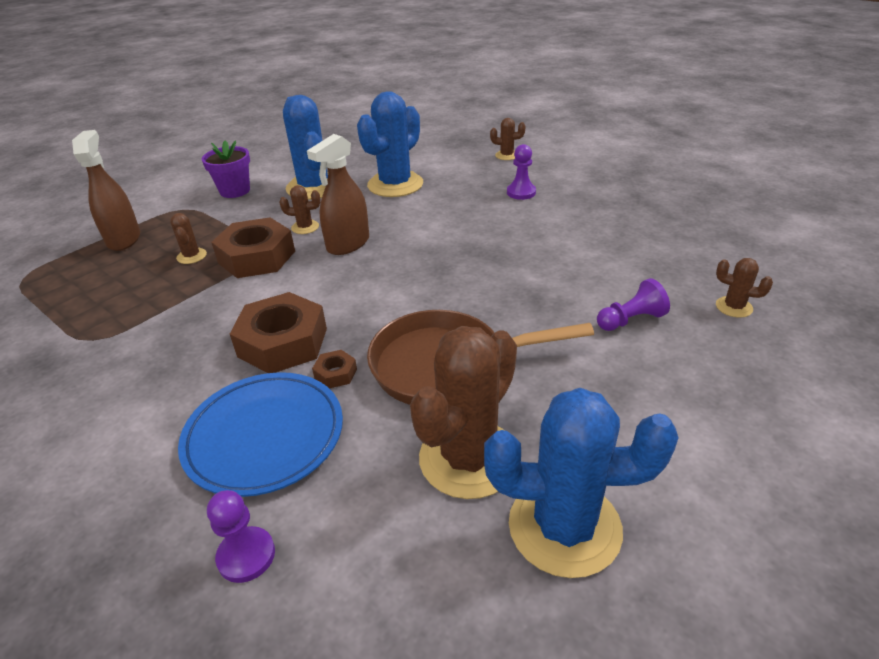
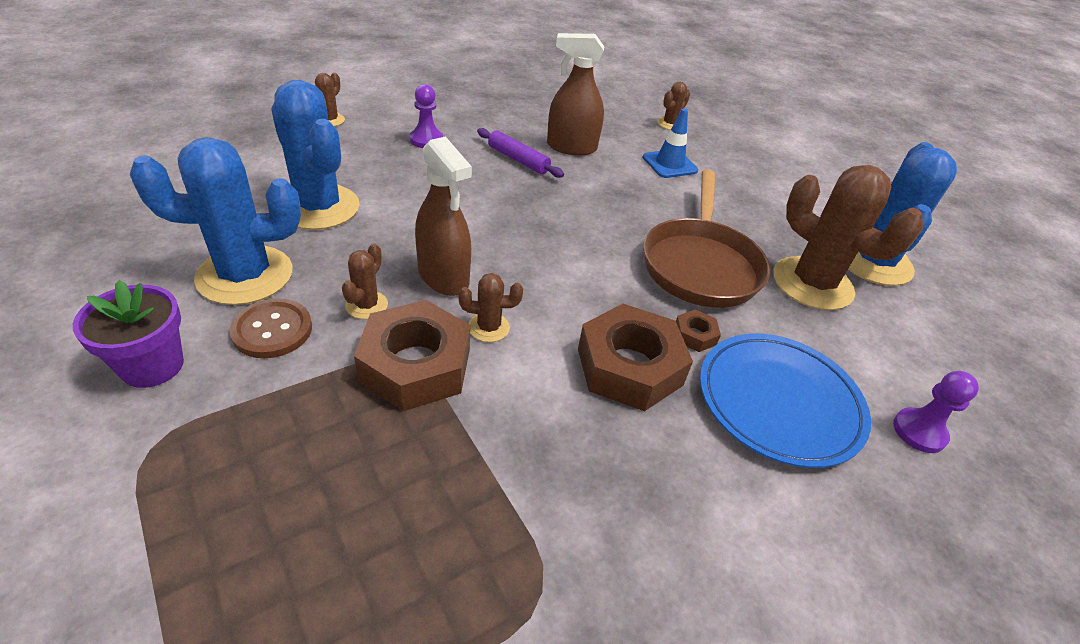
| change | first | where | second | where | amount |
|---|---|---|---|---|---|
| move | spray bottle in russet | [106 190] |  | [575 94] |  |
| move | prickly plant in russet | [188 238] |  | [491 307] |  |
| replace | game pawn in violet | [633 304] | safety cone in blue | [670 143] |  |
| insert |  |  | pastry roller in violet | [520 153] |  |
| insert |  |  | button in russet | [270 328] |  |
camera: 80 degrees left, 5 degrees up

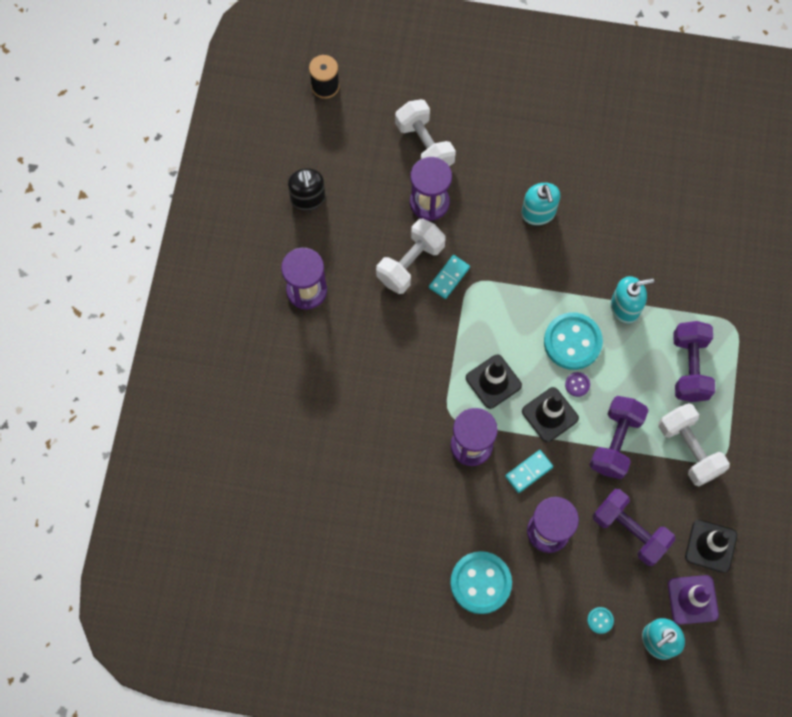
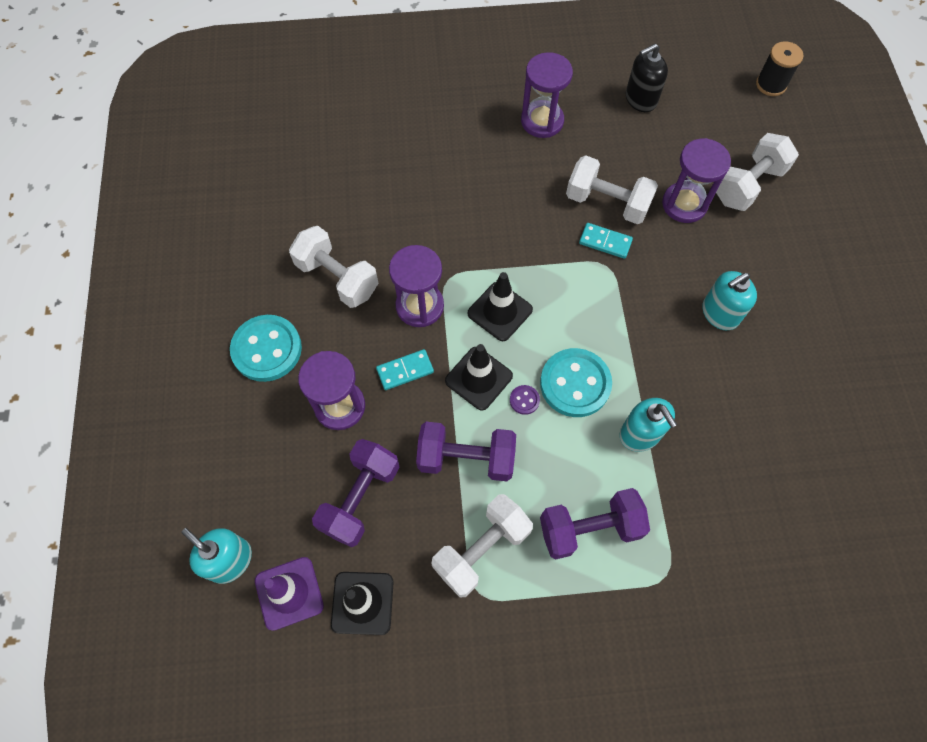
| change | first | where | second | where | amount |
|---|---|---|---|---|---|
| rotate | domino in aqua | [529 471] |  | [405 369] | 60 degrees counterclockwise |
| delete | button in aqua | [600 620] |  |  |  |
| insert |  |  | free weight in white | [334 267] |  |
camera: 75 degrees right, 5 degrees down

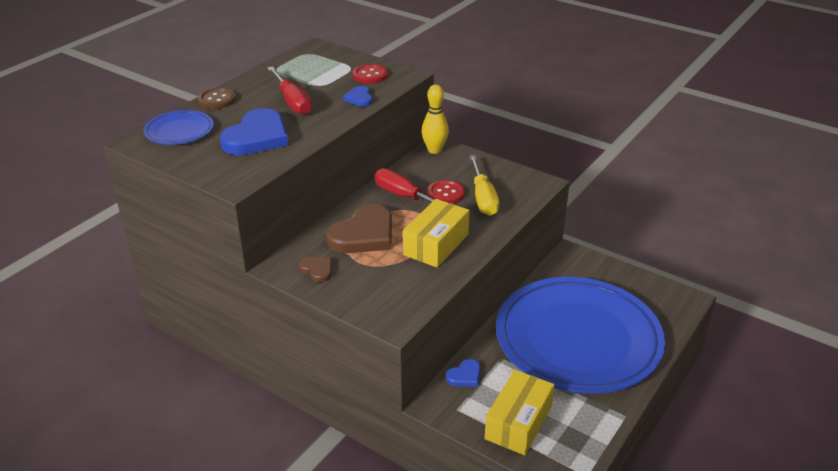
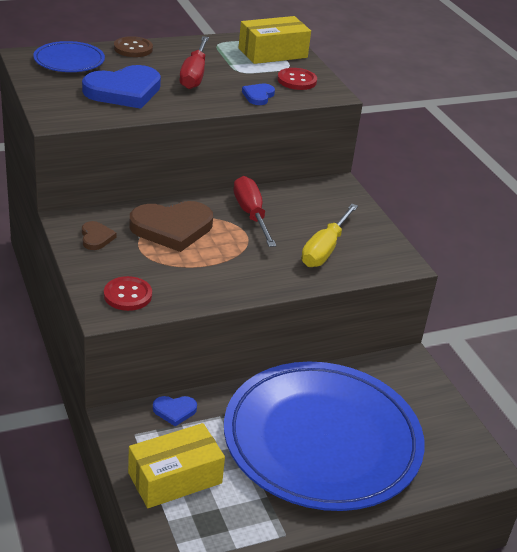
| change | first | where | second | where | amount |
|---|---|---|---|---|---|
| delete | tenpin in bright yellow | [435 119] |  |  |  |
| move | button in red | [446 192] |  | [128 293] |  |
| move | parcel in bright yellow | [436 233] |  | [275 40] |  |
camera: 30 degrees right, 0 degrees up

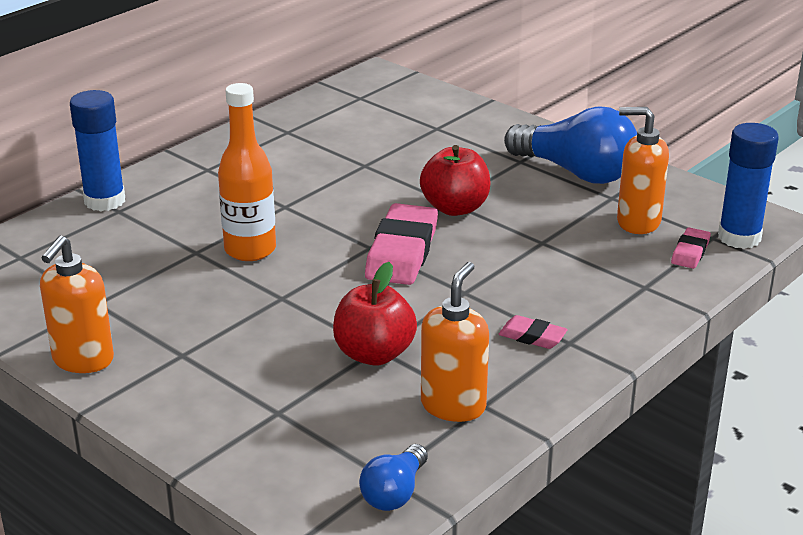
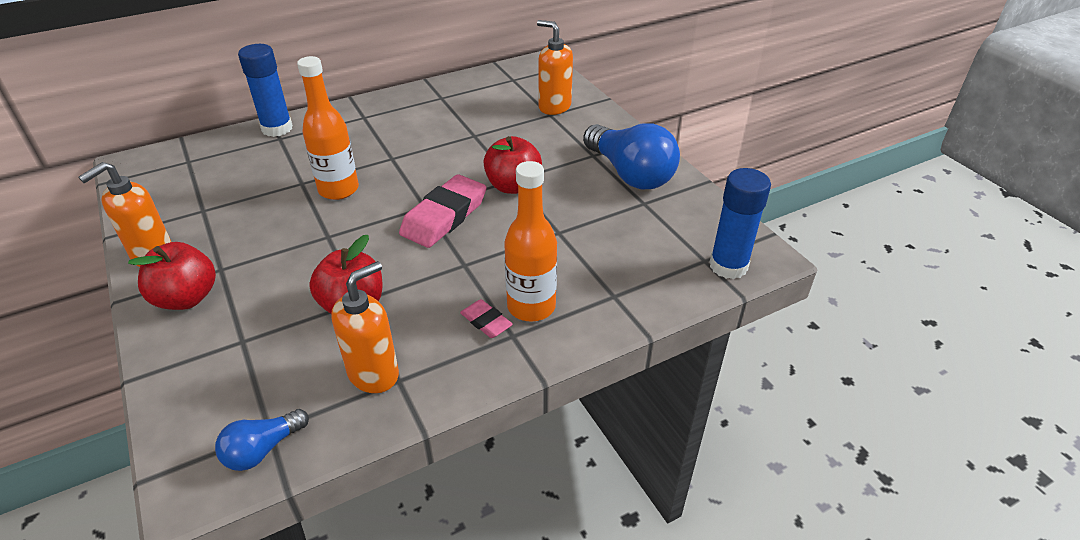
| change | first | where | second | where | amount |
|---|---|---|---|---|---|
| move | soap pump in bright orange | [643 170] |  | [555 67] |  |
| delete | eraser in rosy | [691 248] |  |  |  |
| insert |  |  | bottle in bright orange | [530 241] |  |
| insert |  |  | apple in red | [172 276] |  |
camera: 20 degrees right, 10 degrees up

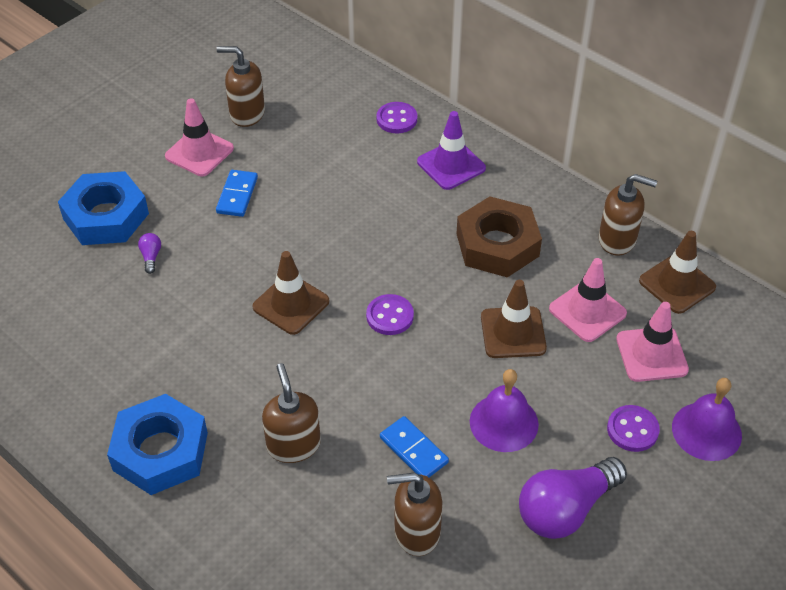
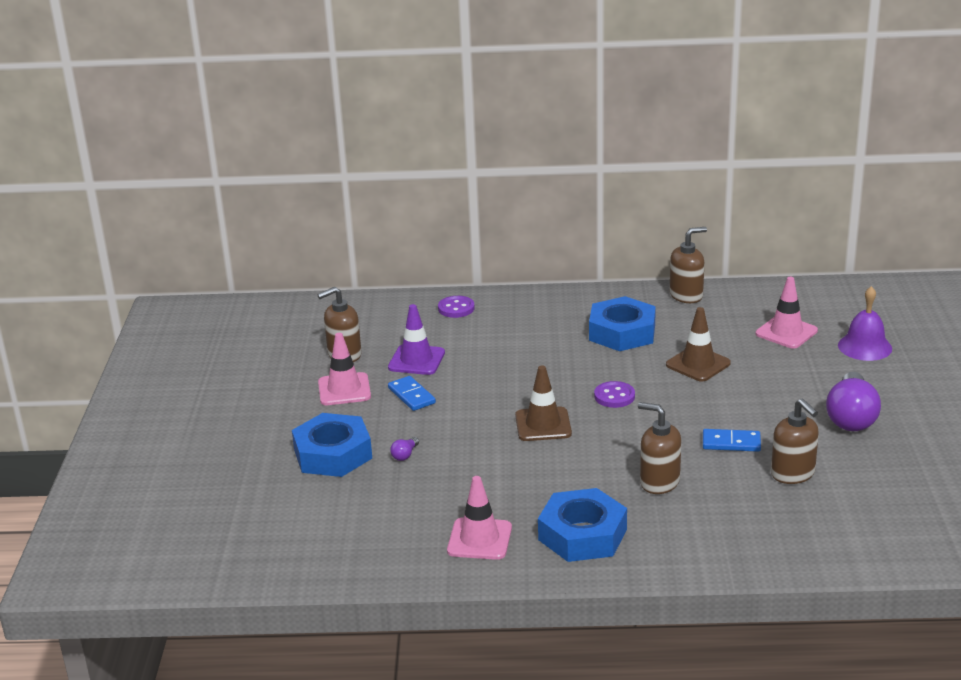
| change | first | where | second | where | amount |
|---|---|---|---|---|---|
| move | safety cone in violet | [451 150] |  | [416 339] |  |
| recolor | hexagon nut in russet | [499 237] | hexagon nut in blue | [622 323] |  |
| delete | safety cone in russet | [677 272] |  |  |  |
| rotate | bulb in violet | [149 253] |  | [404 449] | 105 degrees counterclockwise |
| move | safety cone in rosy | [588 300] |  | [479 518] |  |
| delete | bell in violet | [504 410] |  |  |  |
| delete | button in violet | [633 428] |  |  |  |
| rotate | soap pump in russet | [414 514] |  | [795 441] | 75 degrees counterclockwise |
camera: 40 degrees left, 20 degrees down

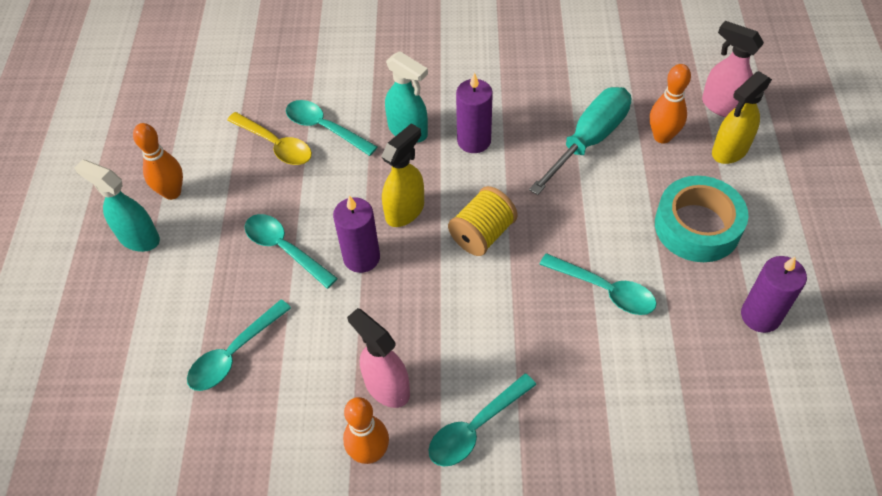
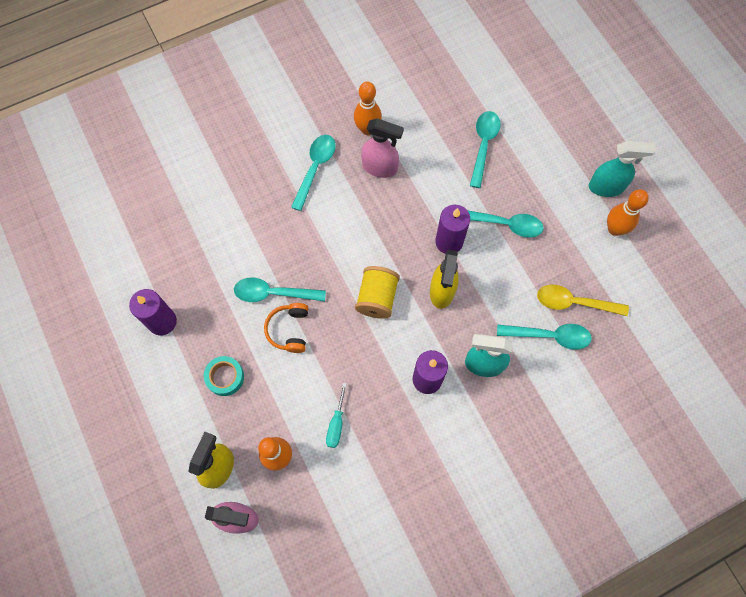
| change | first | where | second | where | amount |
|---|---|---|---|---|---|
| resize | flat screwdriver in aqua | [580 141] |  | [336 415] | x0.47 |
| resize | sticky tape in aqua | [702 219] |  | [224 376] | x0.55 |
| insert |  |  | headset in bright orange | [286 328] |  |
camera: 150 degrees right, 15 degrees up

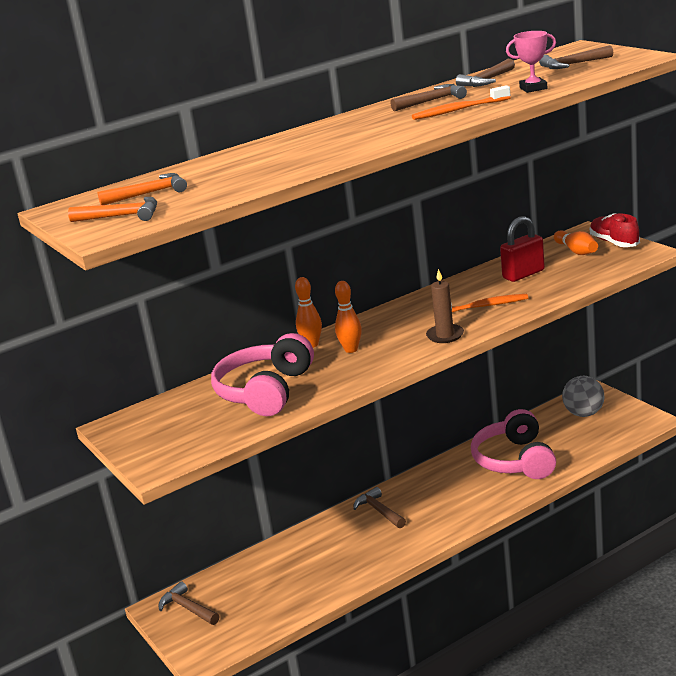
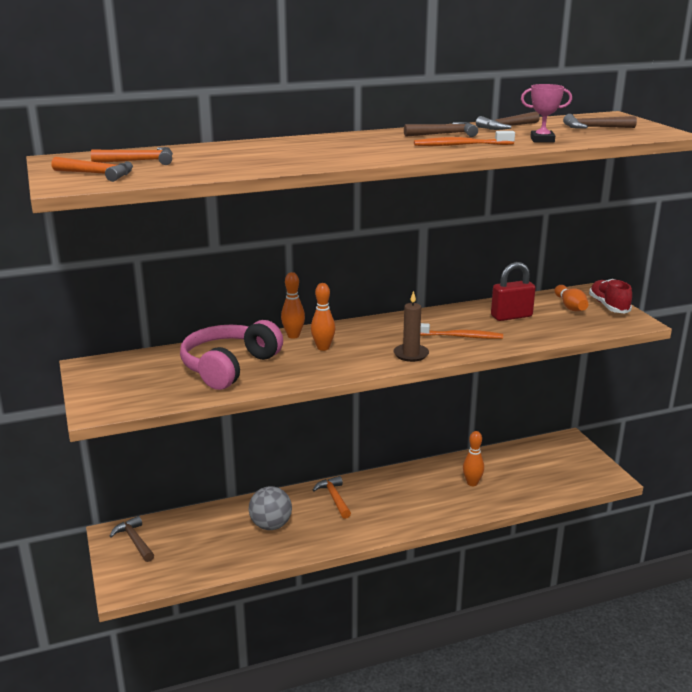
| change | first | where | second | where | amount |
|---|---|---|---|---|---|
| move | play ball in ash-grey | [583 396] |  | [270 508] |  |
| replace | headset in rosy | [513 444] | tenpin in bright orange | [473 458] |  |
| recolor | hammer in russet | [379 507] | hammer in bright orange | [331 497] |  |
camera: 10 degrees right, 0 degrees up

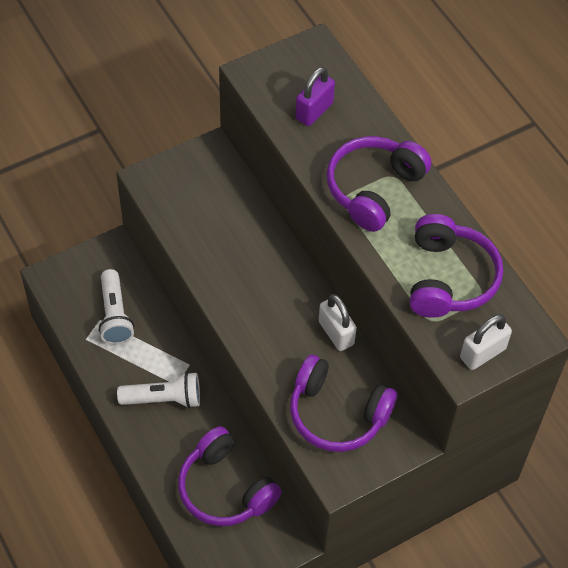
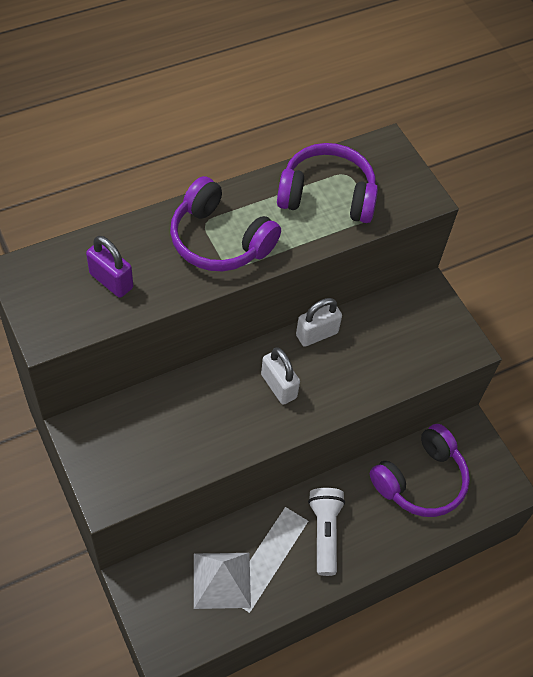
| change | first | where | second | where | amount |
|---|---|---|---|---|---|
| replace | pocket torch in white | [116 307] | solid pyramid in white | [222 581] |  |
| move | lock in white | [486 342] |  | [280 376] |  |
| delete | headset in violet | [343 403] |  |  |  |
camera: 90 degrees left, 0 degrees up

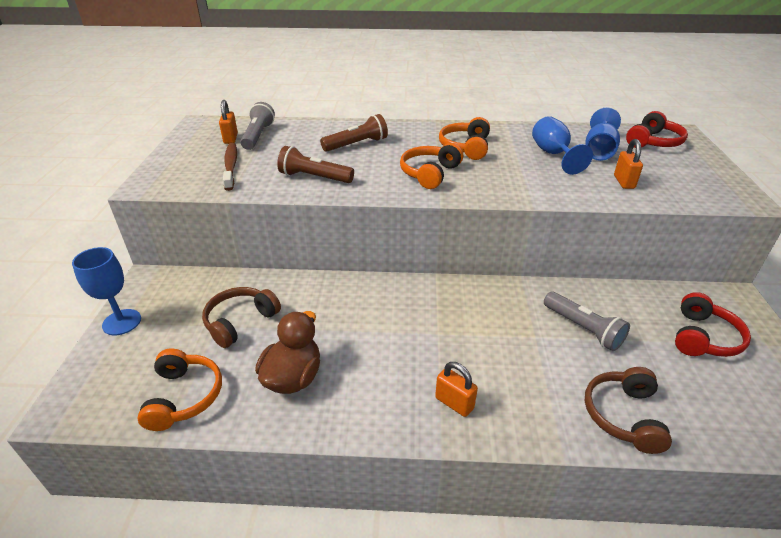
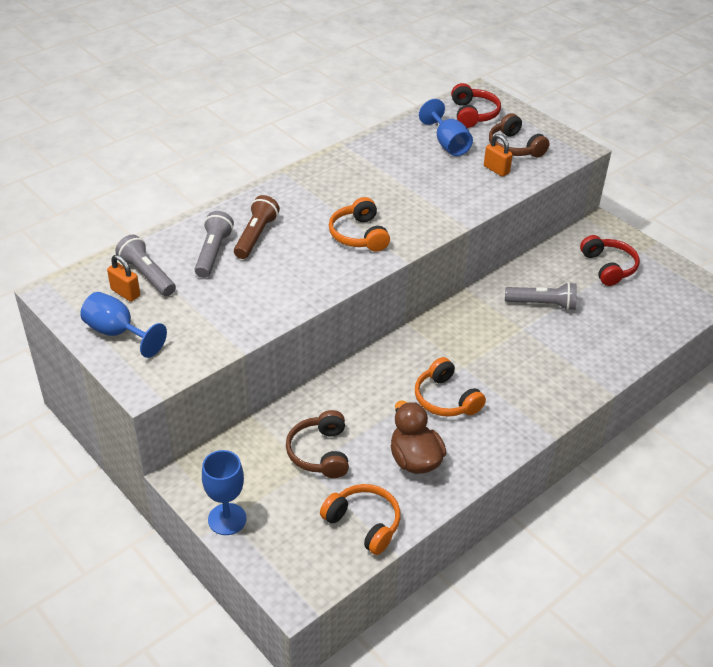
| change | first | where | second | where | amount |
|---|---|---|---|---|---|
| move | chalice in blue | [562 145] |  | [123 325] |  |
| move | headset in bright orange | [464 138] |  | [450 387] |  |
| delete | dental brush in russet | [230 167] |  |  |  |
| delete | pocket torch in russet | [315 164] |  |  |  |
| delete | lock in bright orange | [456 389] |  |  |  |
| move | headset in russet | [628 410] |  | [519 135] |  |
| insert |  |  | pocket torch in ash-grey | [214 244] |  |
camera: 45 degrees left, 5 degrees up

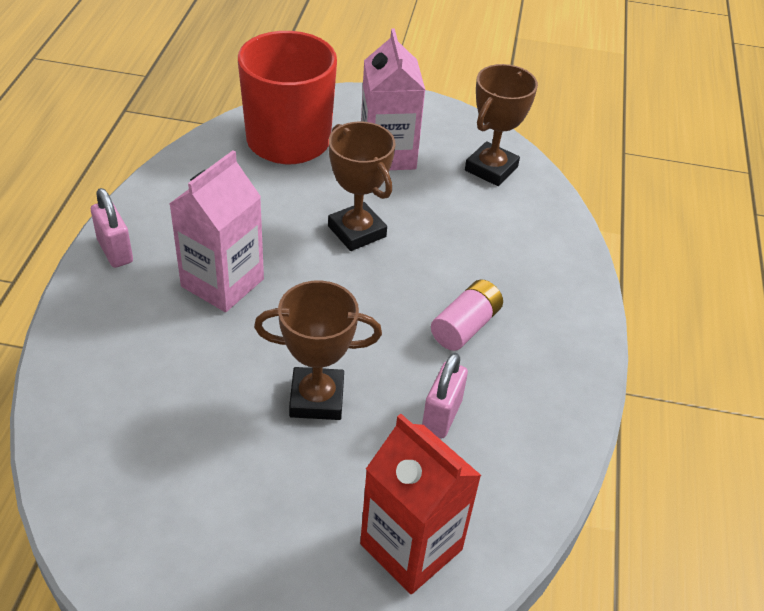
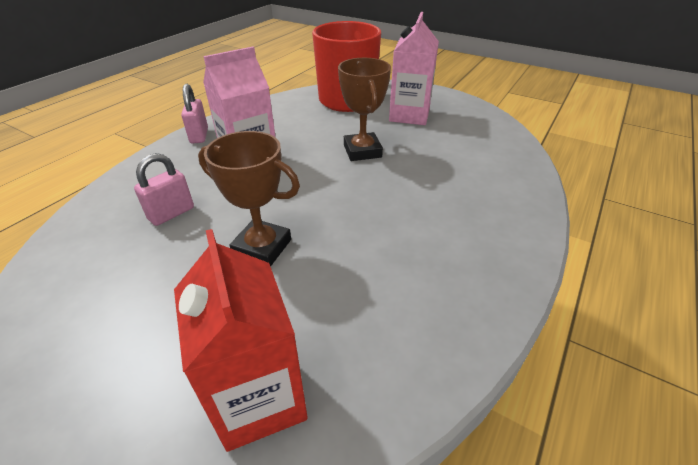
| change | first | where | second | where | amount |
|---|---|---|---|---|---|
| delete | award cup in russet | [501 125] |  |  |  |
| delete | AA battery in rosy | [467 315] |  |  |  |
| move | lock in rosy | [445 395] |  | [164 189] |  |
camera: 25 degrees right, 5 degrees down

